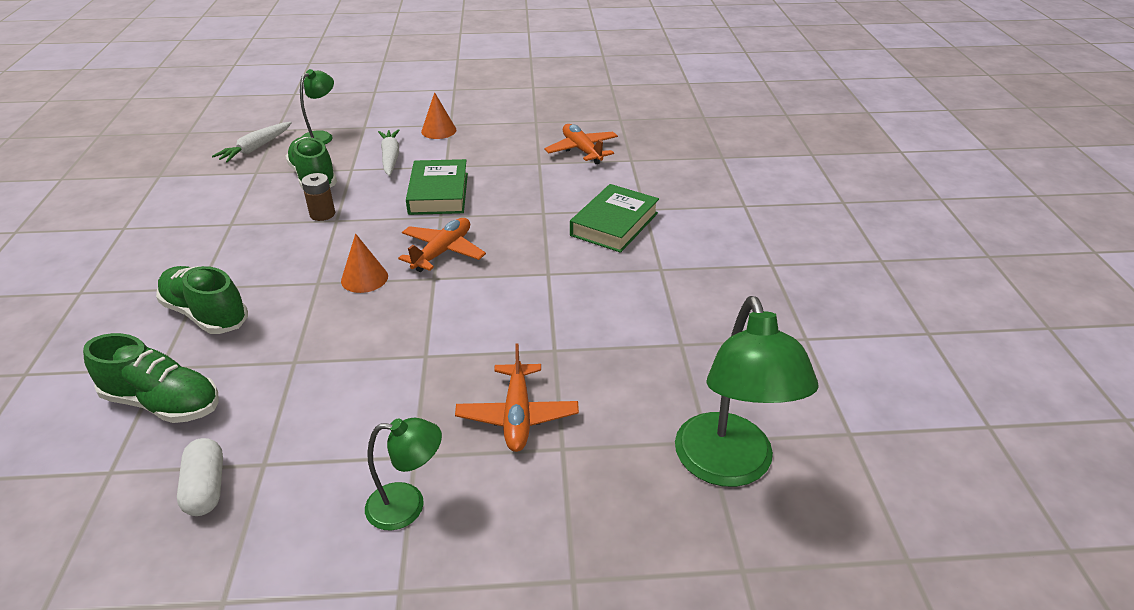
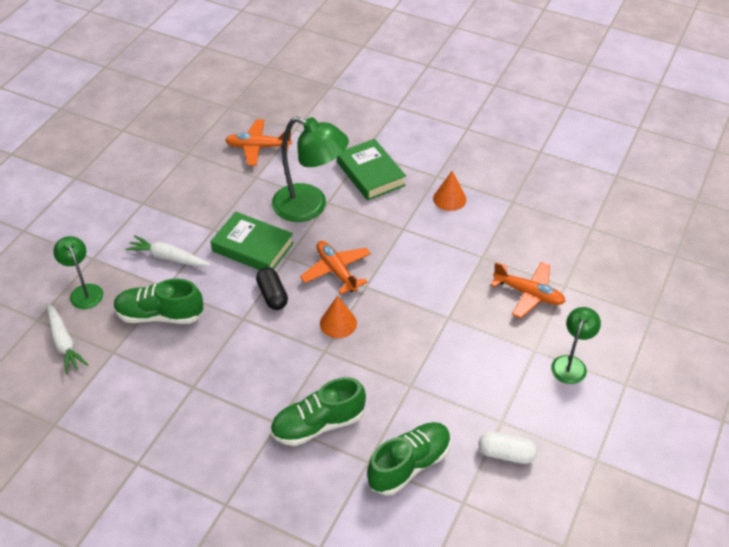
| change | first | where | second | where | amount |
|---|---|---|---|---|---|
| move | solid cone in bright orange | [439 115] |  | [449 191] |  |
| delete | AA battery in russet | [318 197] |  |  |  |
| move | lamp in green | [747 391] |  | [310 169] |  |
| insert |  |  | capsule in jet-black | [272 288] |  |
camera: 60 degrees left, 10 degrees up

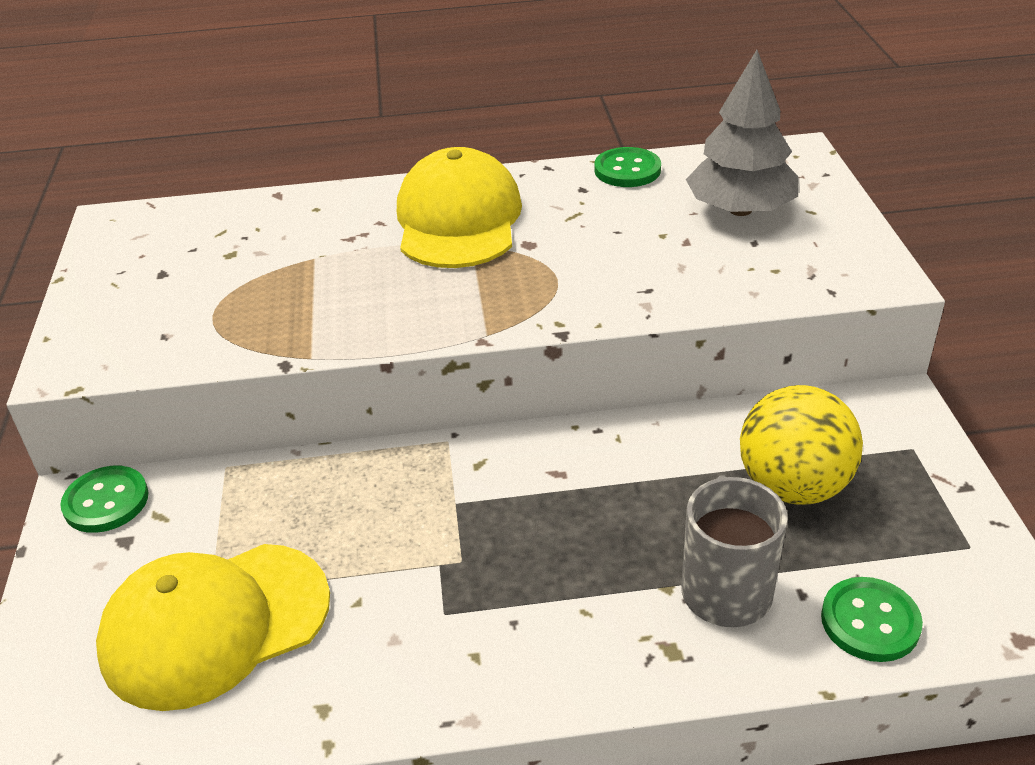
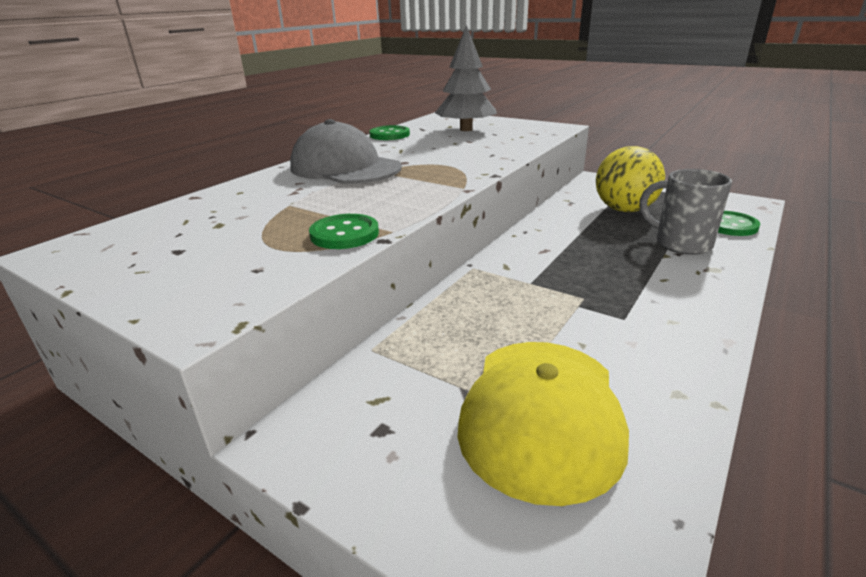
| change | first | where | second | where | amount |
|---|---|---|---|---|---|
| recolor | cap in bright yellow | [459 207] | cap in ash-grey | [346 151] |  |
| move | button in green | [104 499] |  | [344 231] |  |
camera: 50 degrees left, 10 degrees down

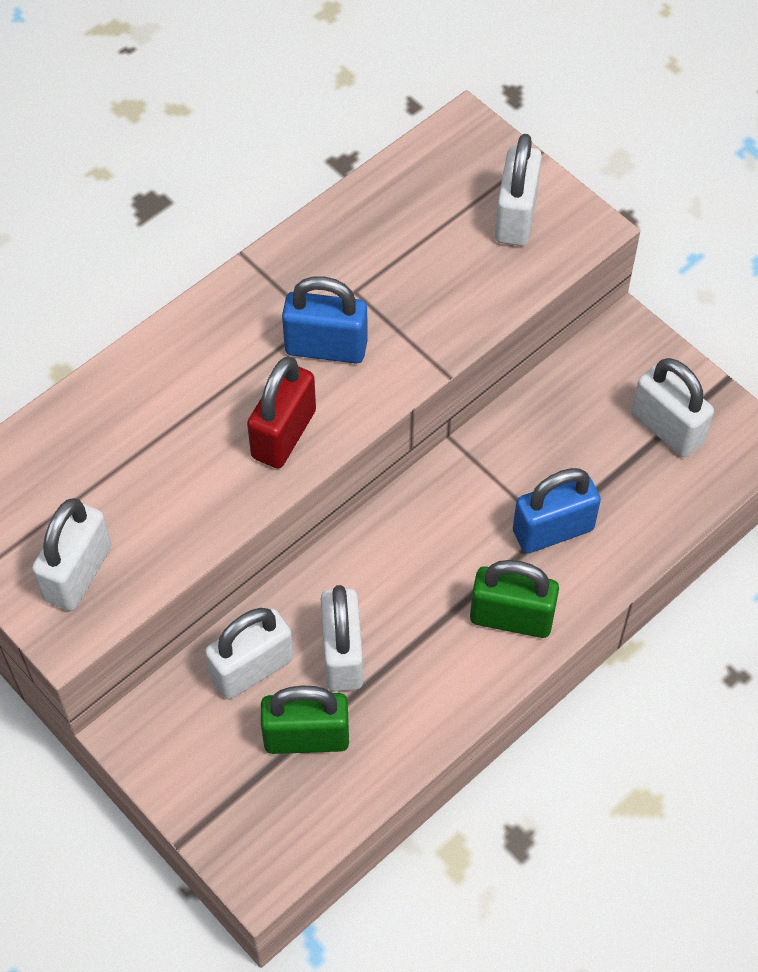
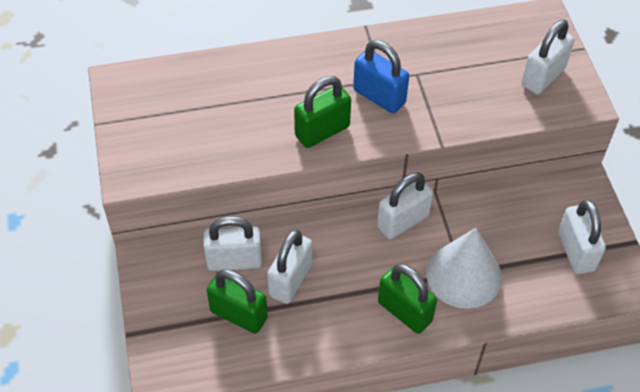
| change | first | where | second | where | amount |
|---|---|---|---|---|---|
| recolor | lock in red | [281 412] | lock in green | [322 112] |  |
| replace | lock in blue | [557 510] | solid cone in white | [464 268] |  |
| move | lock in white | [72 554] |  | [405 206] |  |
camera: 30 degrees right, 5 degrees down

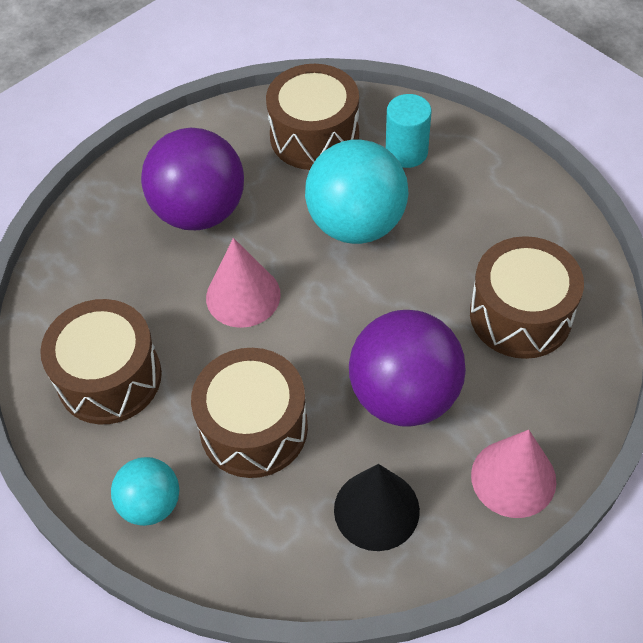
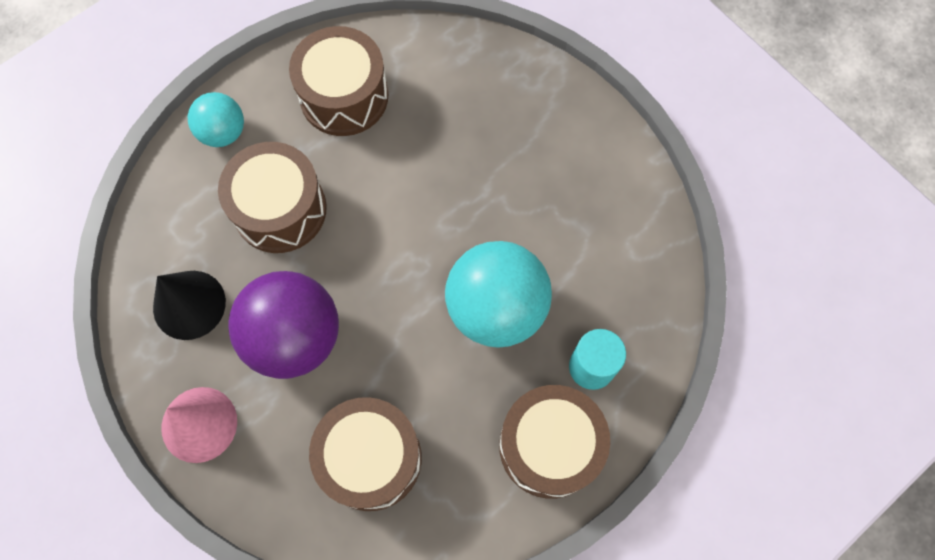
| change | first | where | second | where | amount |
|---|---|---|---|---|---|
| move | snare drum in russet | [312 117] |  | [554 442] |  |
| delete | play ball in violet | [192 178] |  |  |  |
| delete | solid cone in rosy | [243 283] |  |  |  |
camera: 90 degrees right, 15 degrees up

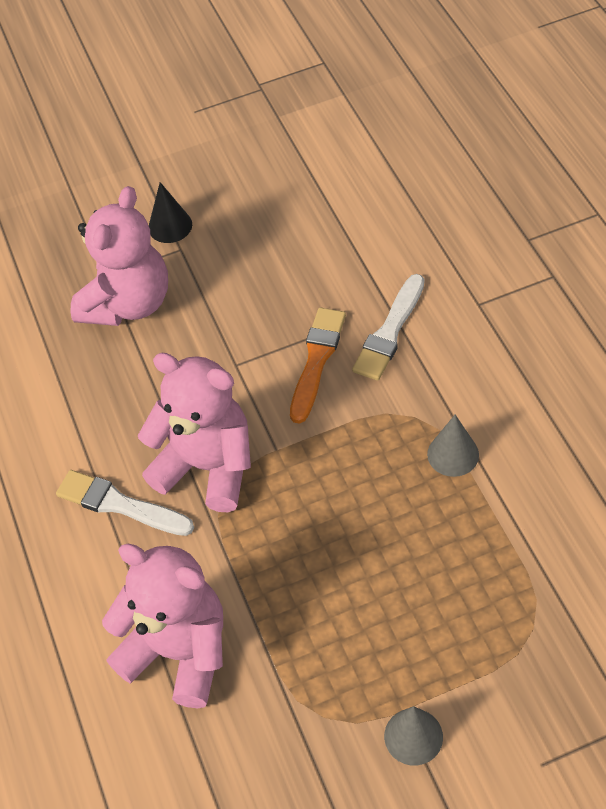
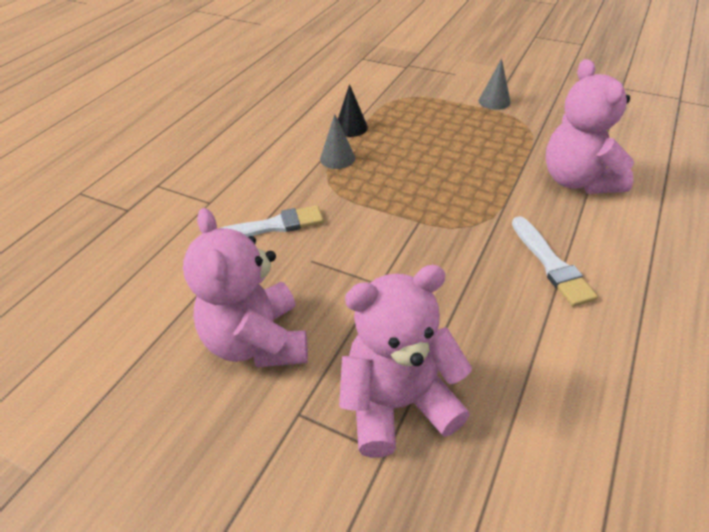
| change | first | where | second | where | amount |
|---|---|---|---|---|---|
| move | solid cone in jet-black | [170 212] |  | [353 110] |  |
| delete | paint brush in bright orange | [318 365] |  |  |  |
| move | teddy in rosy | [194 432] |  | [245 288] |  |
camera: 135 degrees left, 10 degrees down

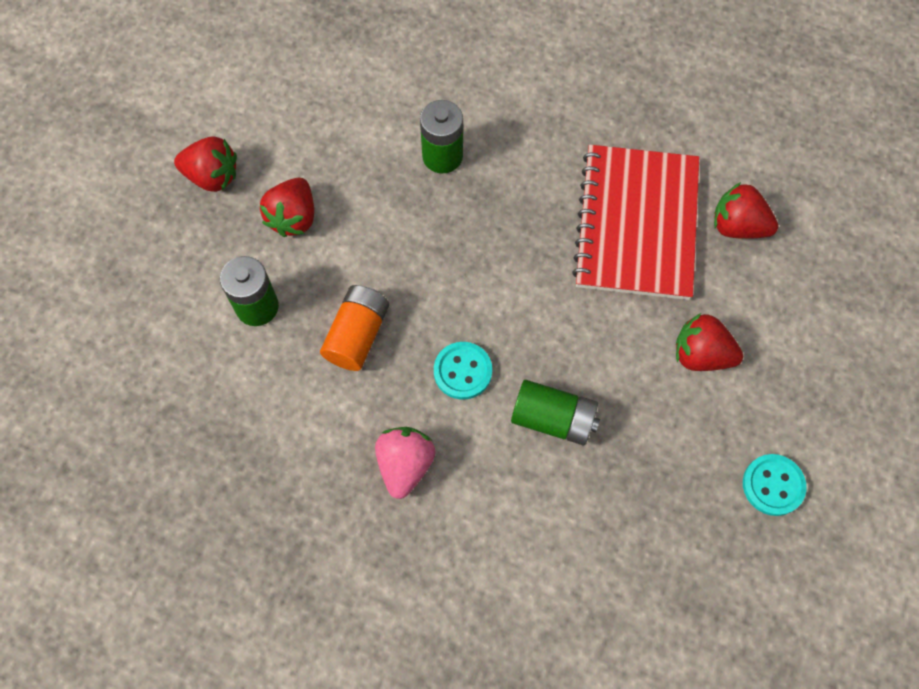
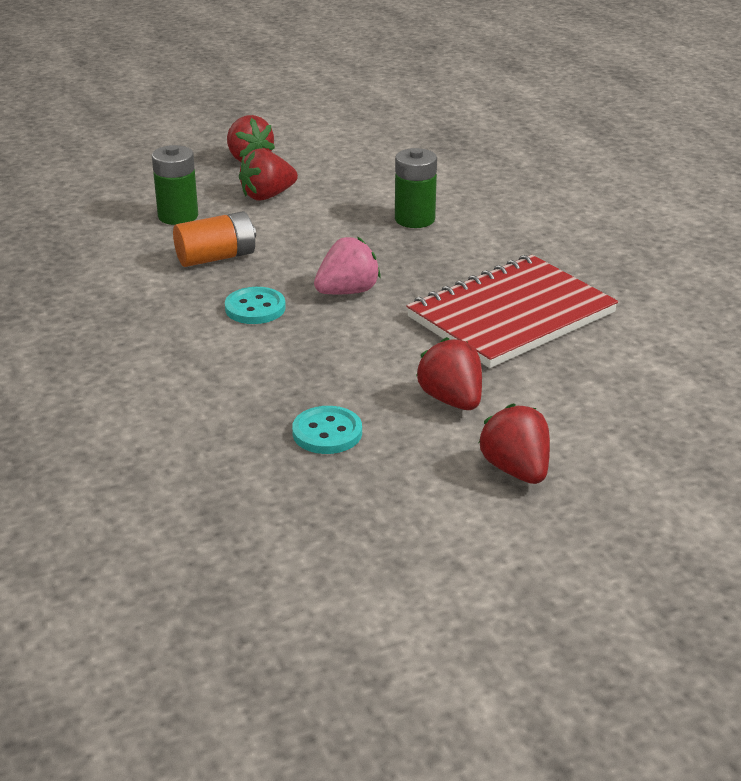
| change | first | where | second | where | amount |
|---|---|---|---|---|---|
| move | berry in red | [746 210] |  | [514 443] |  |
| delete | AA battery in green | [555 412] |  |  |  |
| move | berry in rosy | [405 463] |  | [347 265] |  |
| move | button in aqua | [775 485] |  | [327 430] |  |
camera: 45 degrees right, 35 degrees down

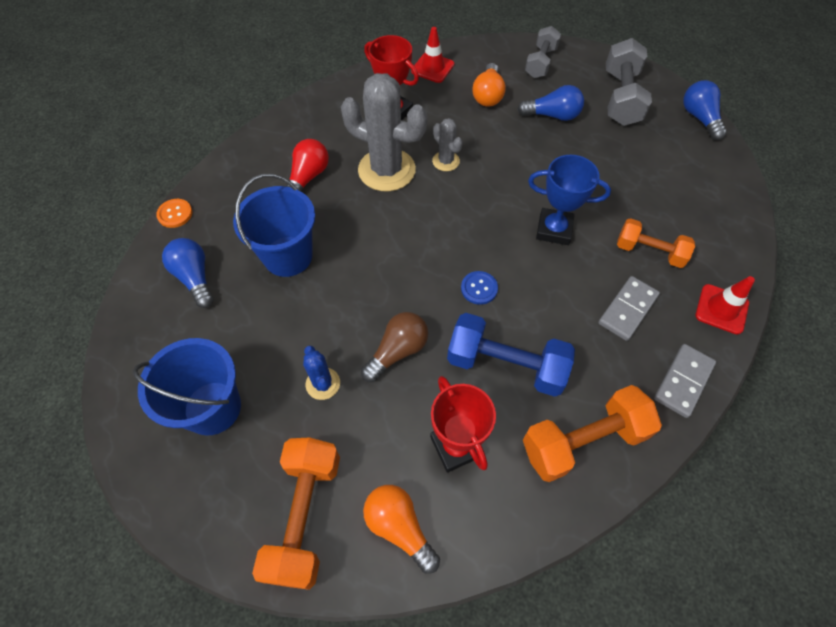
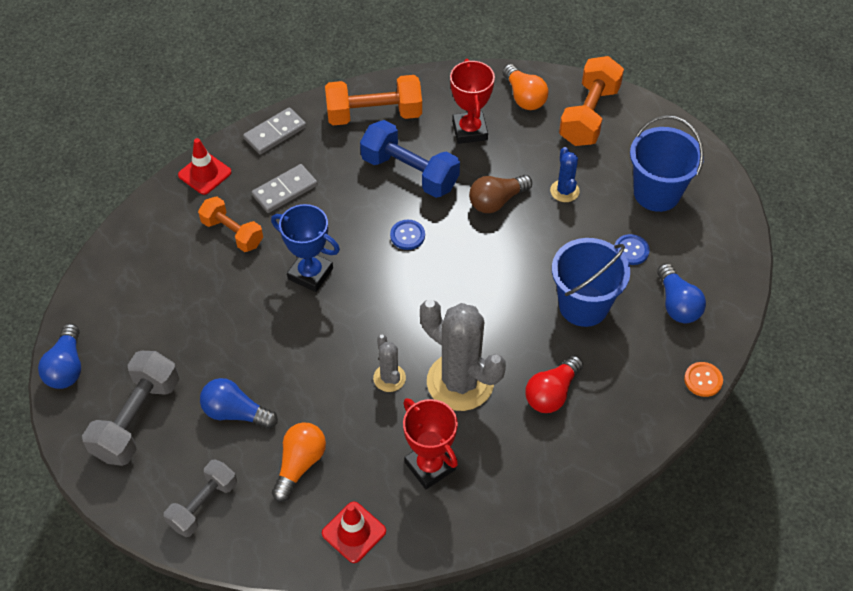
| change | first | where | second | where | amount |
|---|---|---|---|---|---|
| insert |  |  | button in blue | [632 249] |  |
camera: 165 degrees left, 5 degrees down

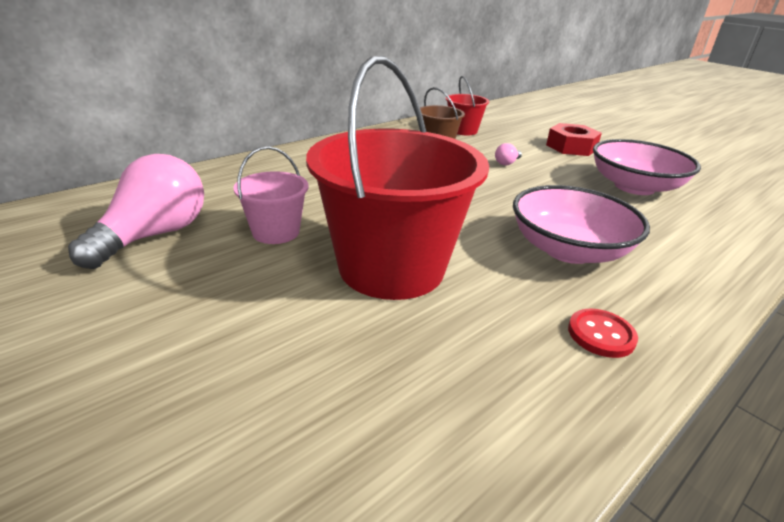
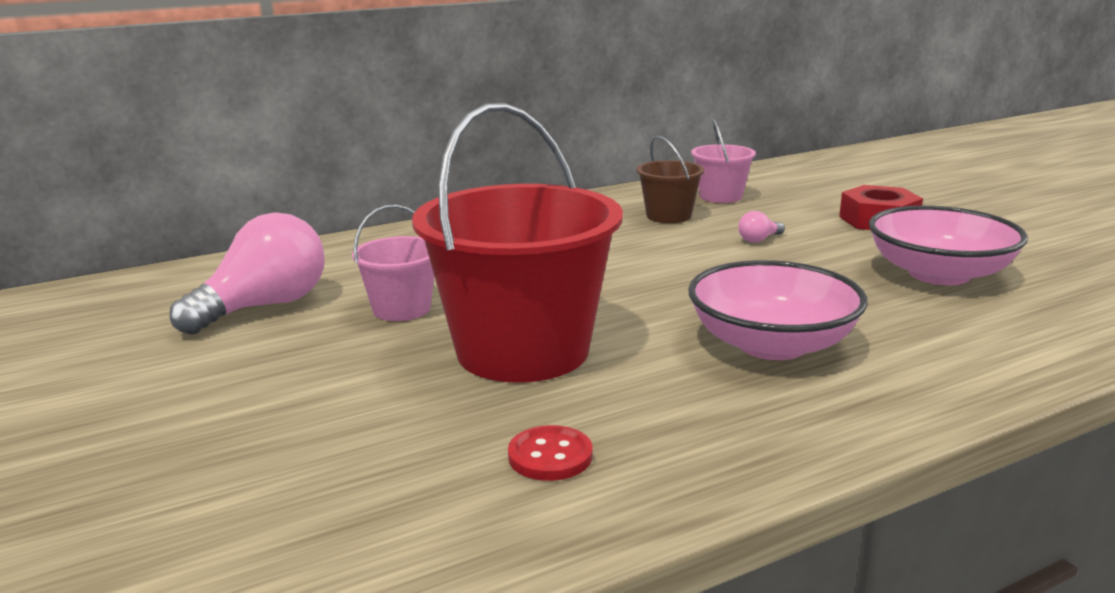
| change | first | where | second | where | amount |
|---|---|---|---|---|---|
| recolor | sand bucket in red | [467 105] | sand bucket in rosy | [723 161] |  |
| move | button in red | [603 333] |  | [550 453] |  |
camera: 15 degrees right, 10 degrees down

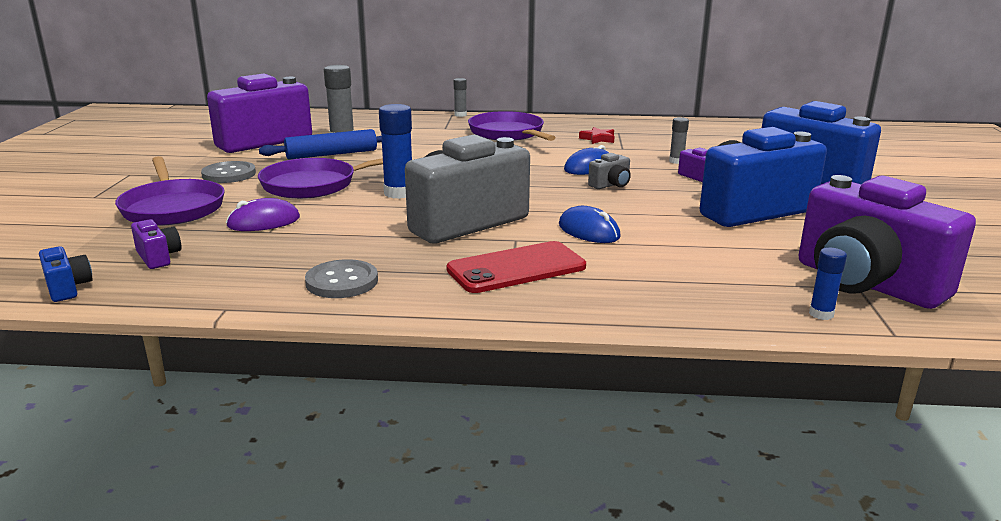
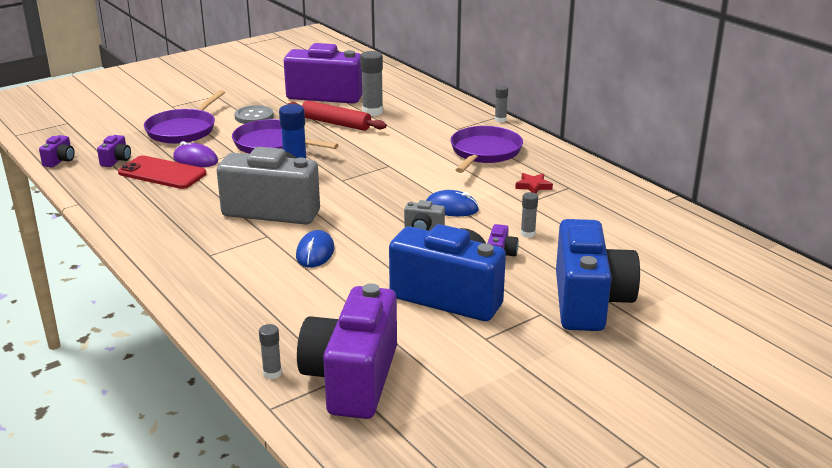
| change | first | where | second | where | amount |
|---|---|---|---|---|---|
| recolor | pastry roller in blue | [320 144] | pastry roller in red | [337 116] |  |
| move | smartphone in red | [516 267] |  | [162 172] |  |
| recolor | compact camera in blue | [66 274] | compact camera in violet | [57 151] |  |
| recolor | glue stick in blue | [828 284] | glue stick in ash-grey | [270 351] |  |
| delete | button in ash-grey | [341 278] |  |  |  |
camera: 50 degrees right, 5 degrees up

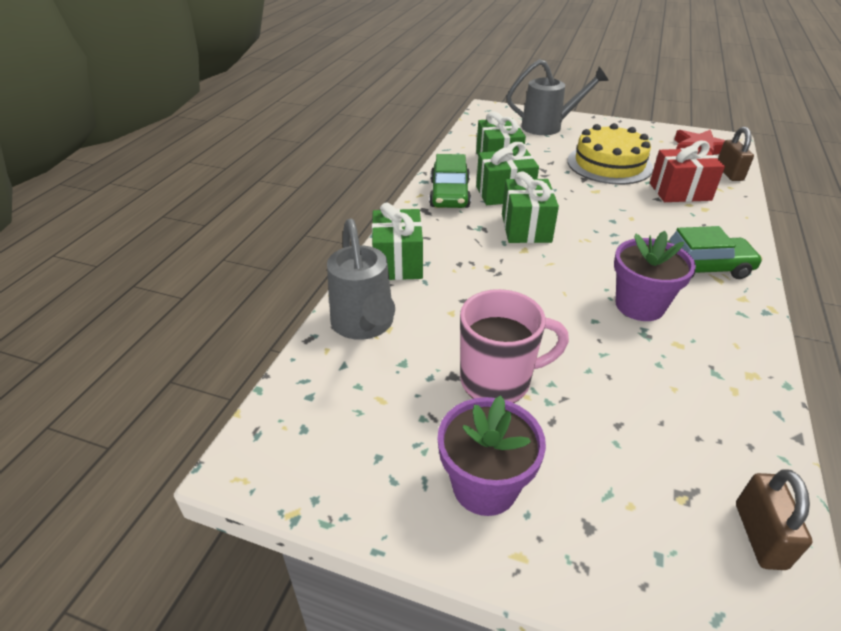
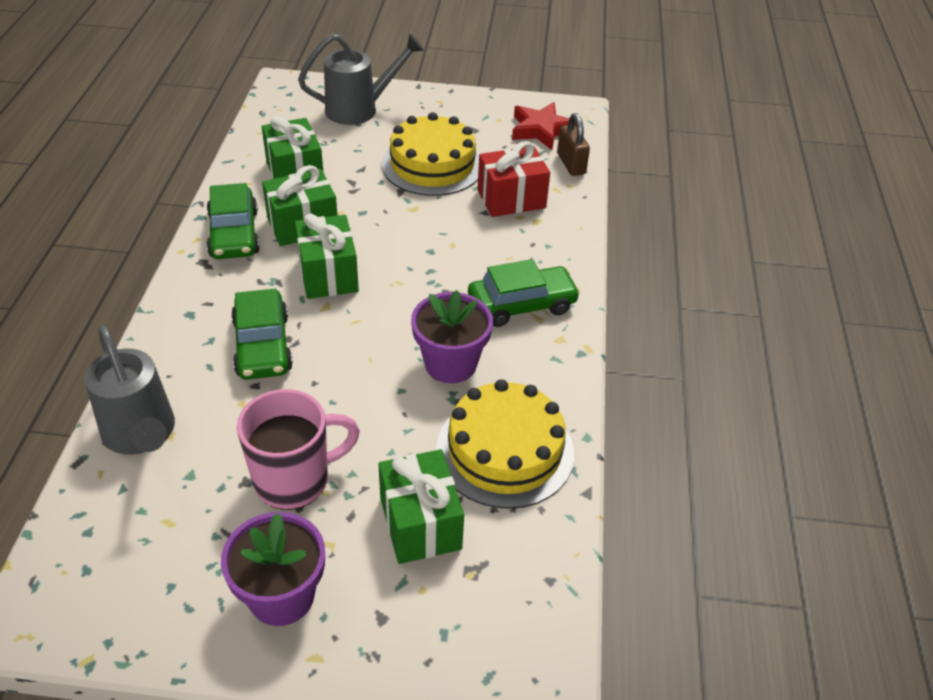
| change | first | where | second | where | amount |
|---|---|---|---|---|---|
| move | gift in green | [397 241] |  | [421 506] |  |
| delete | lock in russet | [774 520] |  |  |  |
| insert |  |  | toy car in green | [262 334] |  |
| insert |  |  | layer cake in bright yellow | [505 444] |  |
camera: 15 degrees left, 5 degrees up

